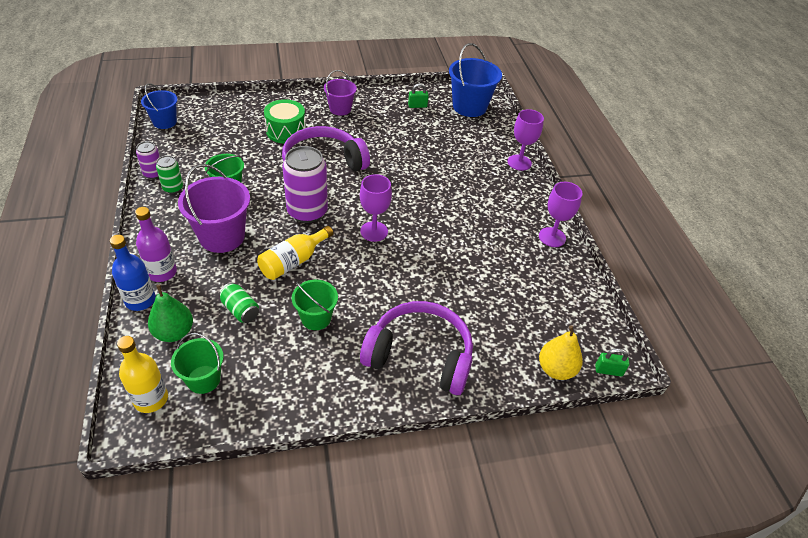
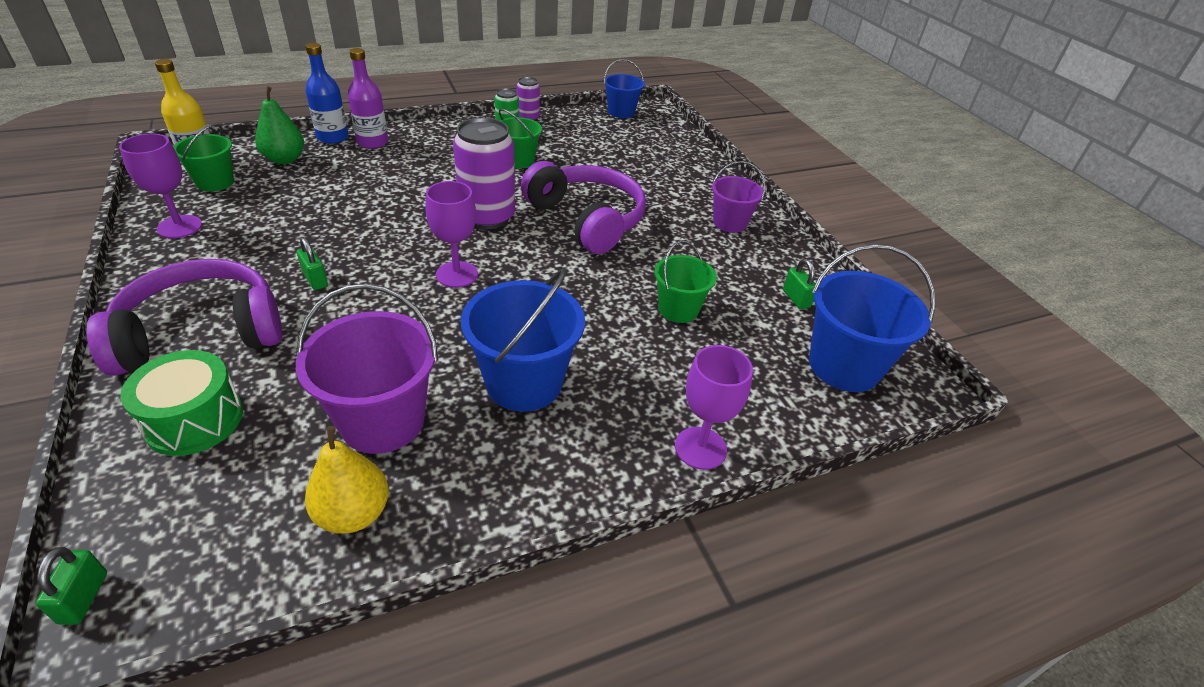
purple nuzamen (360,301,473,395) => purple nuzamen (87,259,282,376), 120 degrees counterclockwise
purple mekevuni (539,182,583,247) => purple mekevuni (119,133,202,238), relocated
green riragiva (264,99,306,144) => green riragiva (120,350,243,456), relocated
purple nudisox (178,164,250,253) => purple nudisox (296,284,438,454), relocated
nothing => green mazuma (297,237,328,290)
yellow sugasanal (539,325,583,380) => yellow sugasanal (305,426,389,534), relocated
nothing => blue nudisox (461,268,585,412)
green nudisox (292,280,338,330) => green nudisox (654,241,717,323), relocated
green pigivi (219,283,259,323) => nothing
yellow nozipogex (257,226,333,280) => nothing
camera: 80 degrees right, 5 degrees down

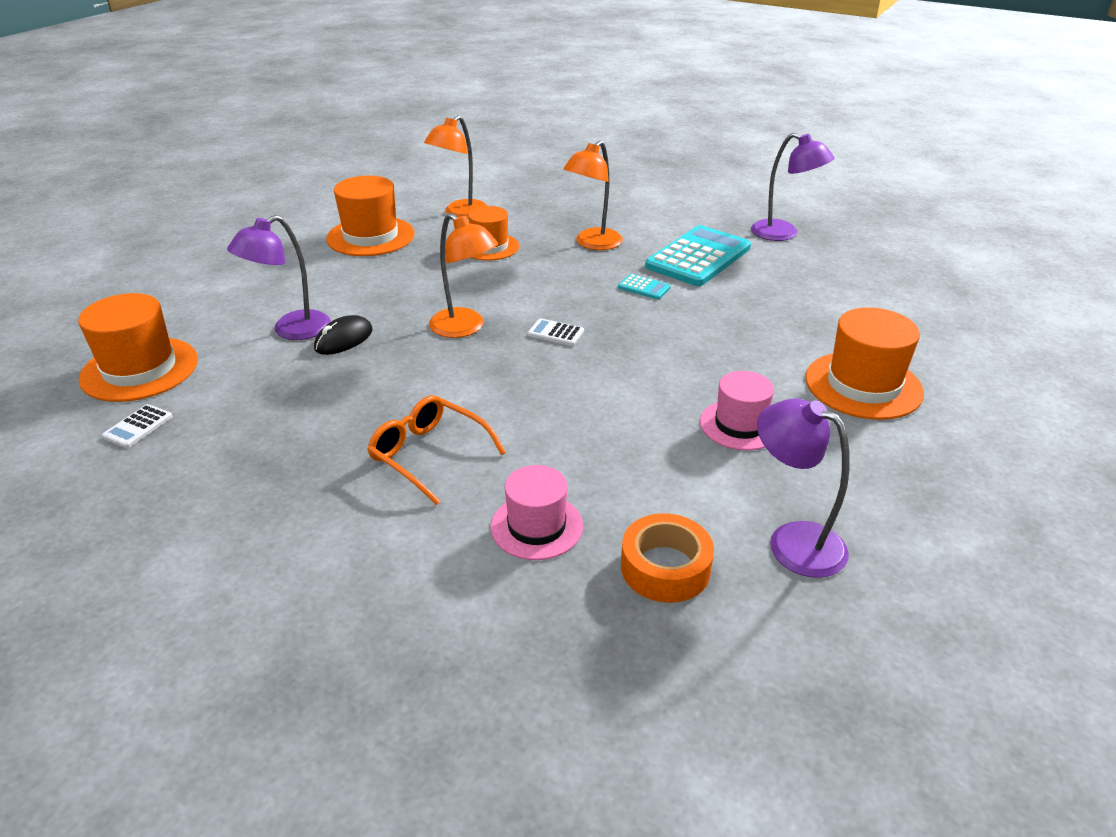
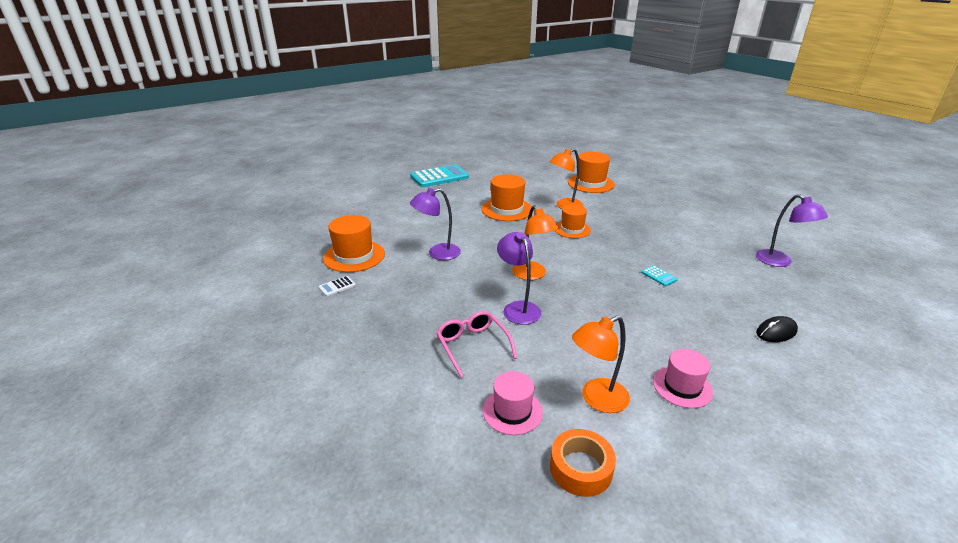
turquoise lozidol (645,225,751,286) => turquoise lozidol (410,165,469,187), relocated
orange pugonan (367,395,506,505) => pink pugonan (436,311,517,378)
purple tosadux (757,398,850,578) => purple tosadux (497,232,542,325), relocated
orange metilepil (805,307,924,420) => orange metilepil (568,152,615,193), relocated
orange tosadux (563,140,623,250) => orange tosadux (572,315,630,413), relocated
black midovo (314,315,373,355) => black midovo (756,316,798,342), relocated
white lozidol (528,318,584,346) => nothing
camera: 25 degrees right, 5 degrees down

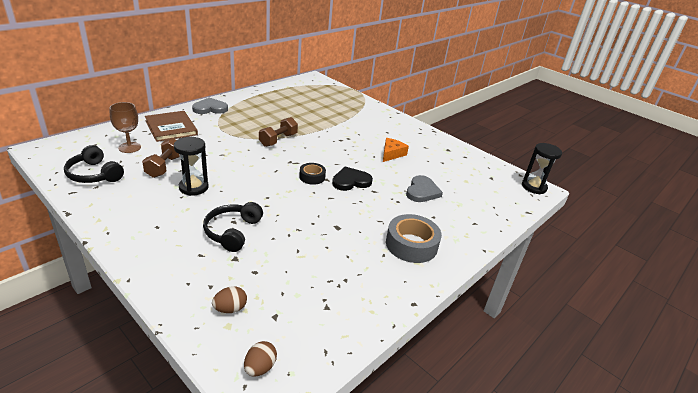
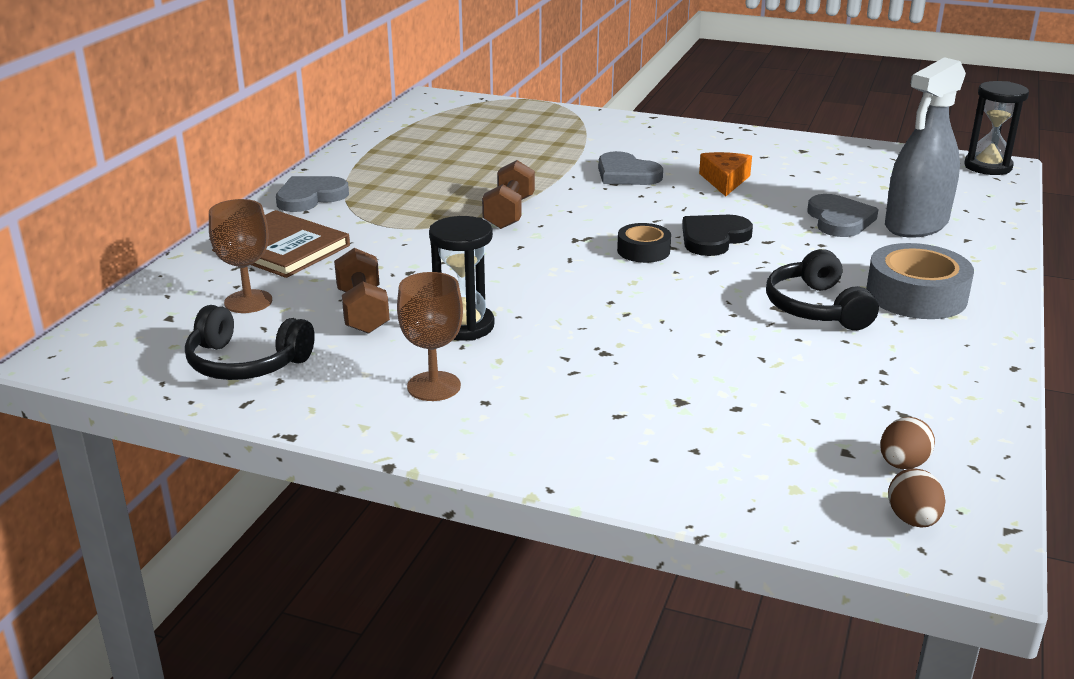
nothing => brown mekevuni (397,272,463,401)
nothing => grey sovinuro (598,151,663,185)
black nuzamen (203,202,263,252) => black nuzamen (766,249,879,330), relocated
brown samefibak (212,286,247,313) => brown samefibak (880,417,935,469), relocated
nothing => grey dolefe (885,57,966,238)
camera: 20 degrees left, 5 degrees down

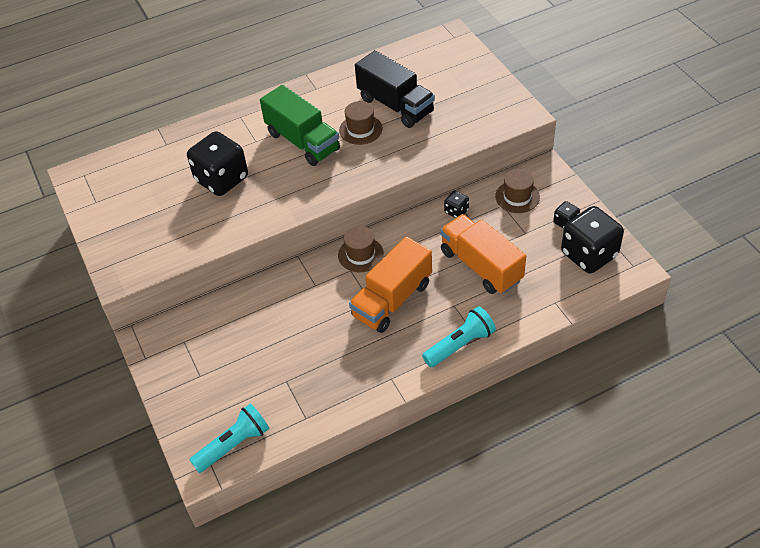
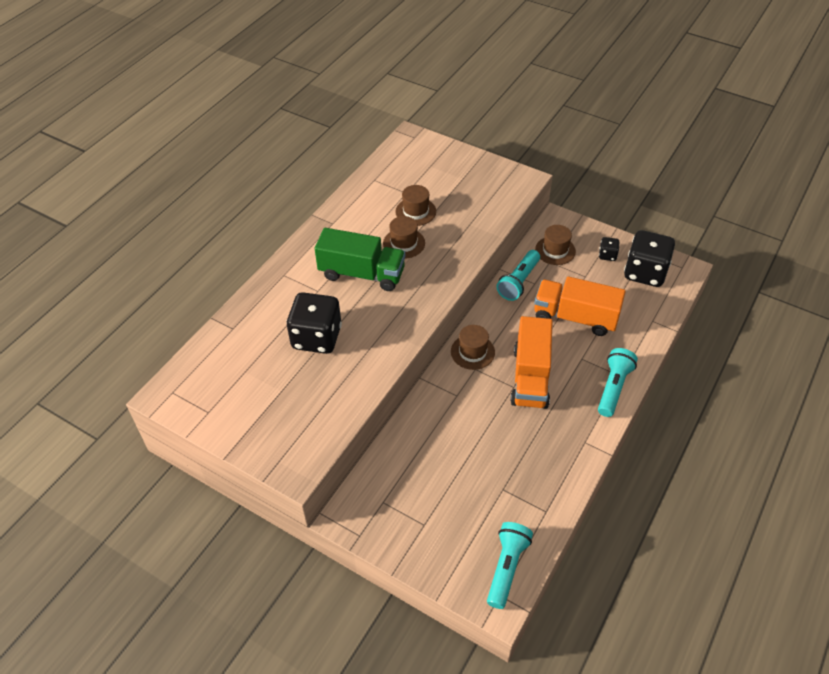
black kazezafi (355,50,435,128) => brown metilepil (395,185,436,226)
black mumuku (444,191,469,218) => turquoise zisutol (496,250,540,301)
camera: 35 degrees left, 0 degrees up

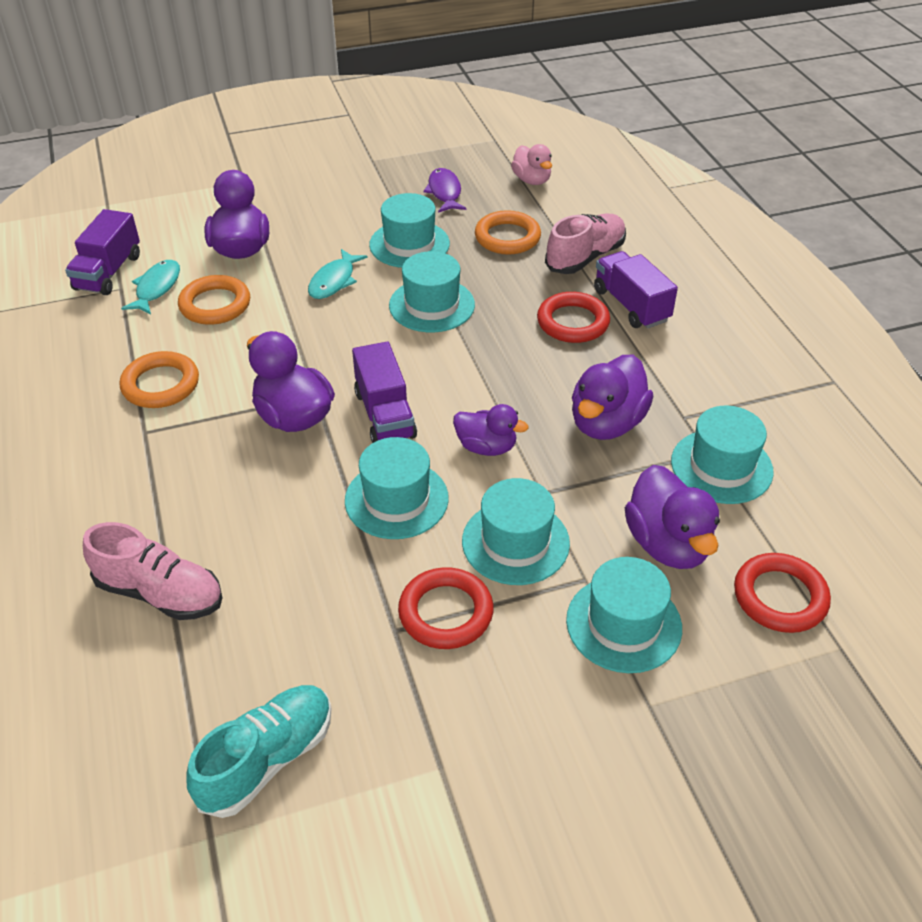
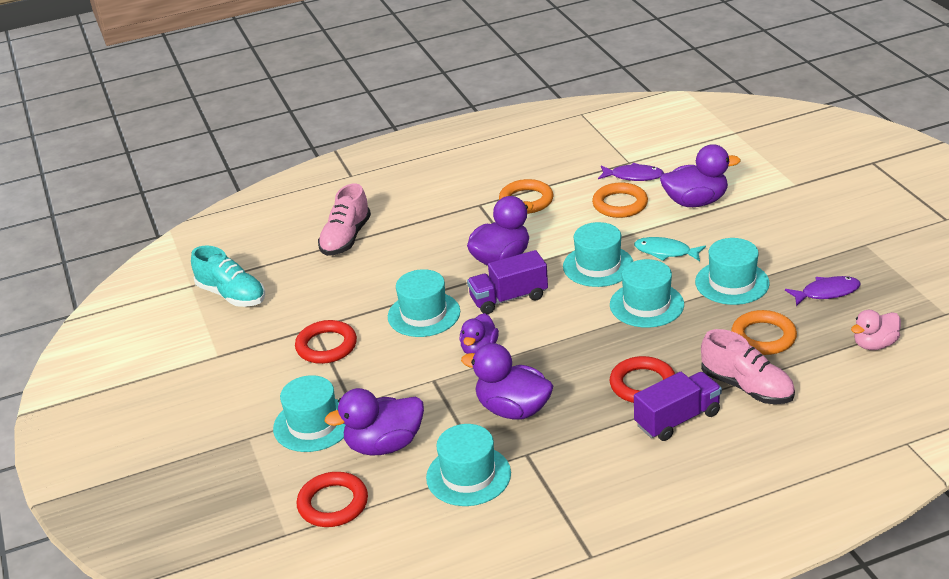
turquoise metilepil (462,478,570,585) => turquoise metilepil (563,222,633,287), relocated
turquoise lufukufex (121,260,180,314) => purple lufukufex (598,163,664,181)
purple kazezafi (65,209,140,295) => nothing
camera: 90 degrees right, 10 degrees down

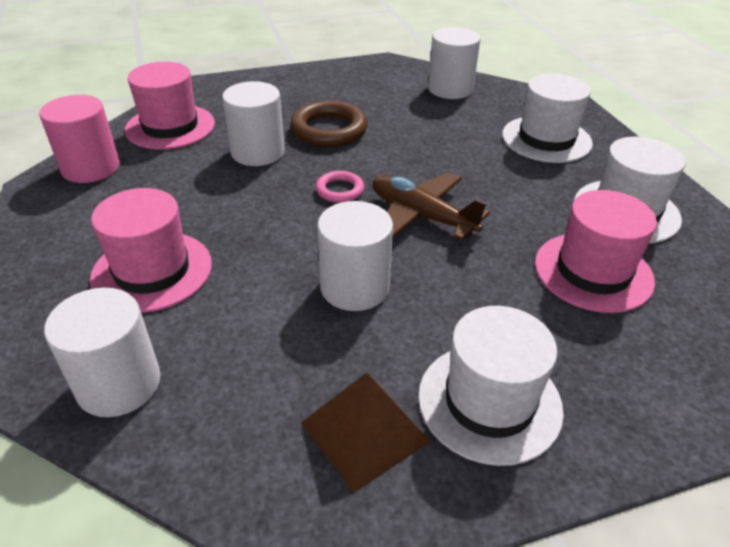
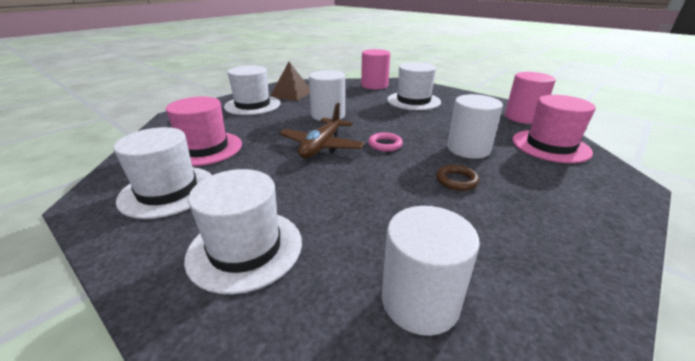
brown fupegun (373,172,490,240) => brown fupegun (279,103,365,158), 105 degrees clockwise
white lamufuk (44,288,160,417) => pink lamufuk (361,49,390,89)
pink metilepil (90,188,212,313) => white metilepil (387,62,441,110)
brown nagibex (290,100,367,147) => brown nagibex (436,165,479,191), x0.55
camera: 150 degrees right, 10 degrees down

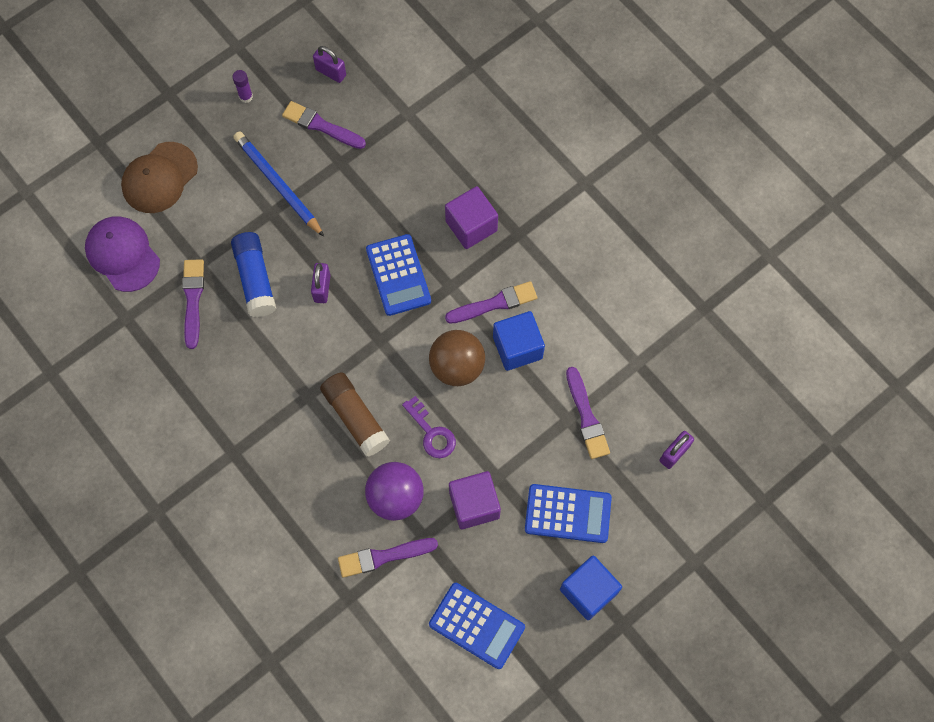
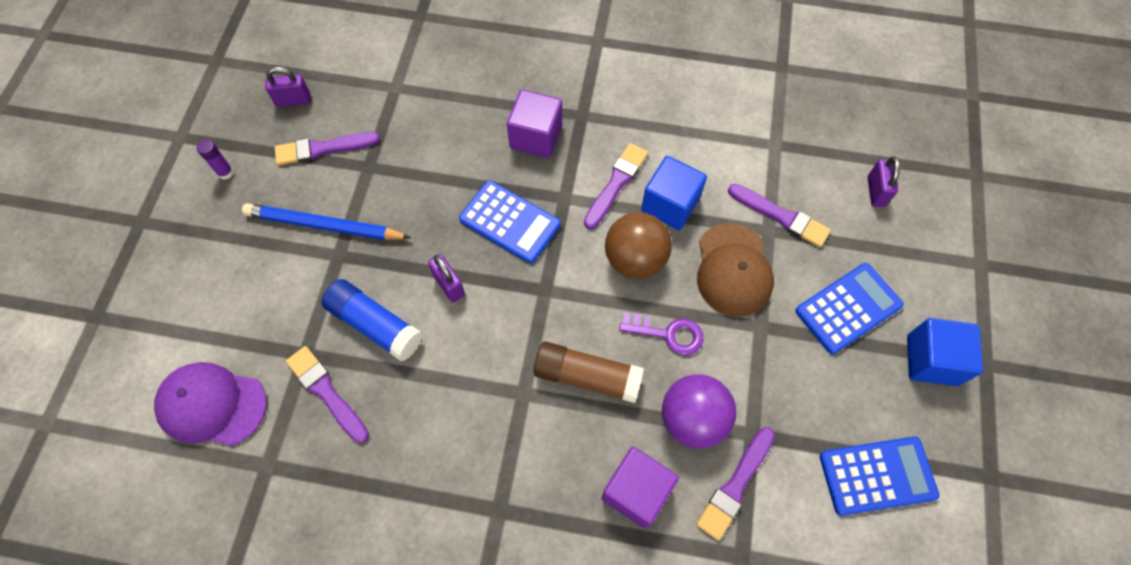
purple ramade (449,471,501,529) => purple ramade (602,447,679,529), relocated
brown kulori (121,142,198,213) => brown kulori (697,223,774,317), relocated
camera: 40 degrees left, 5 degrees down

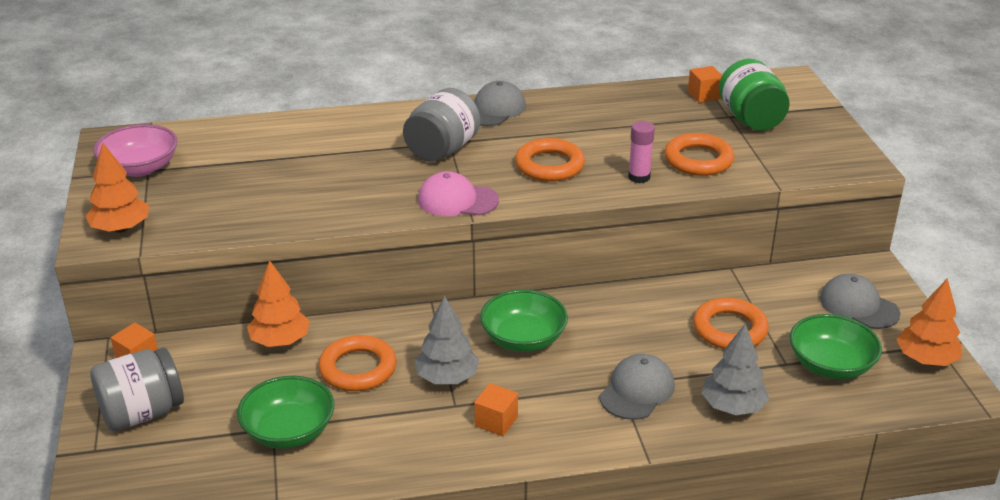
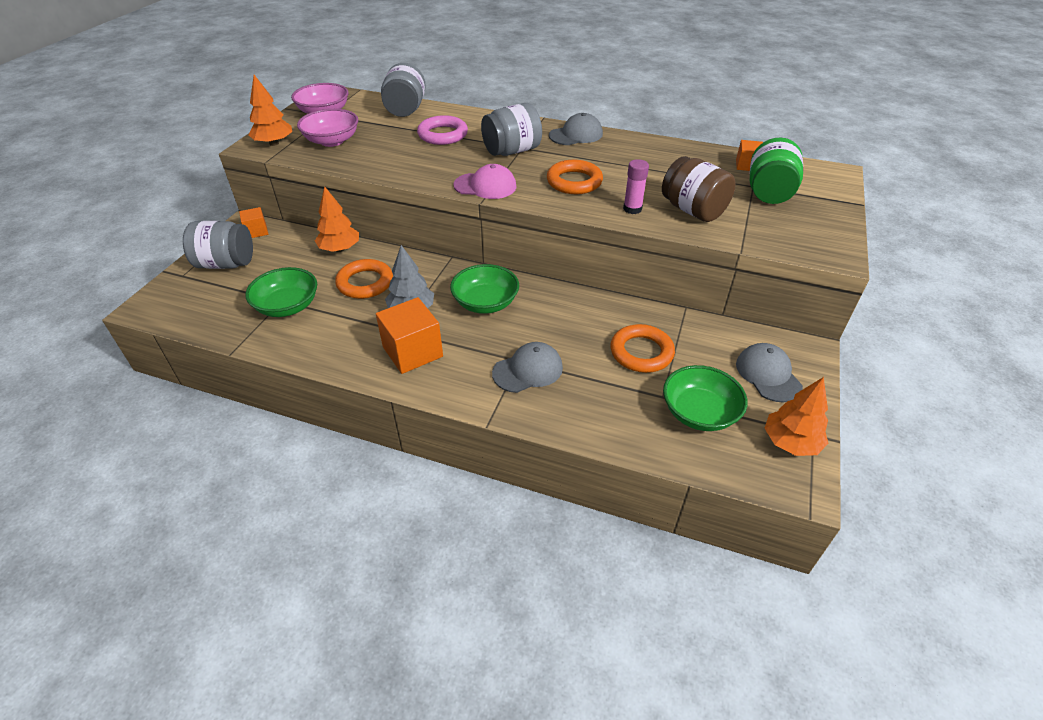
nothing => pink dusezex (297,109,358,147)
orange ramade (474,383,518,436) => orange ramade (376,297,443,374), x1.82
nothing => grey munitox (381,63,426,117)
nothing => pink nagibex (417,115,468,145)
pink kulori (418,171,499,216) => pink kulori (453,164,516,199), 150 degrees clockwise
orange nagibex (664,133,734,176) => brown munitox (662,156,736,222)
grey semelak (702,324,769,415) => nothing
camera: 30 degrees right, 10 degrees up

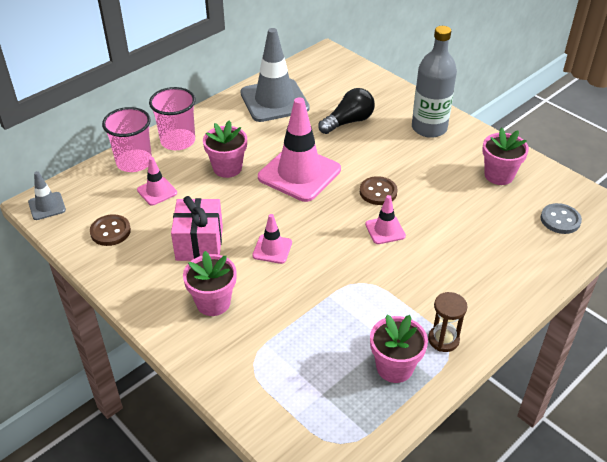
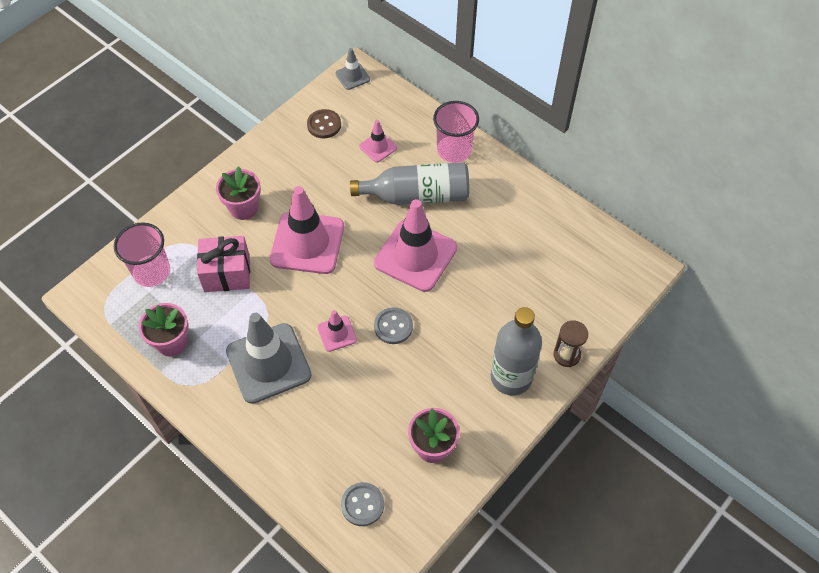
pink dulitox (102,107,152,172) => pink dulitox (114,222,170,287), relocated
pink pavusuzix (171,196,223,261) => pink pavusuzix (197,236,250,292), relocated
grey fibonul (240,28,310,122) => grey fibonul (226,313,312,404), relocated
pink fibonul (252,214,292,264) => pink fibonul (270,186,344,274), x2.11
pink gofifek (203,121,247,178) => grey nozipogex (350,162,469,205)
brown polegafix (360,176,398,205) => grey polegafix (374,307,413,344)
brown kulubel (428,292,467,352) => brown kulubel (553,320,588,367), relocated
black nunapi (318,88,375,134) => nothing
camera: 85 degrees right, 15 degrees up

